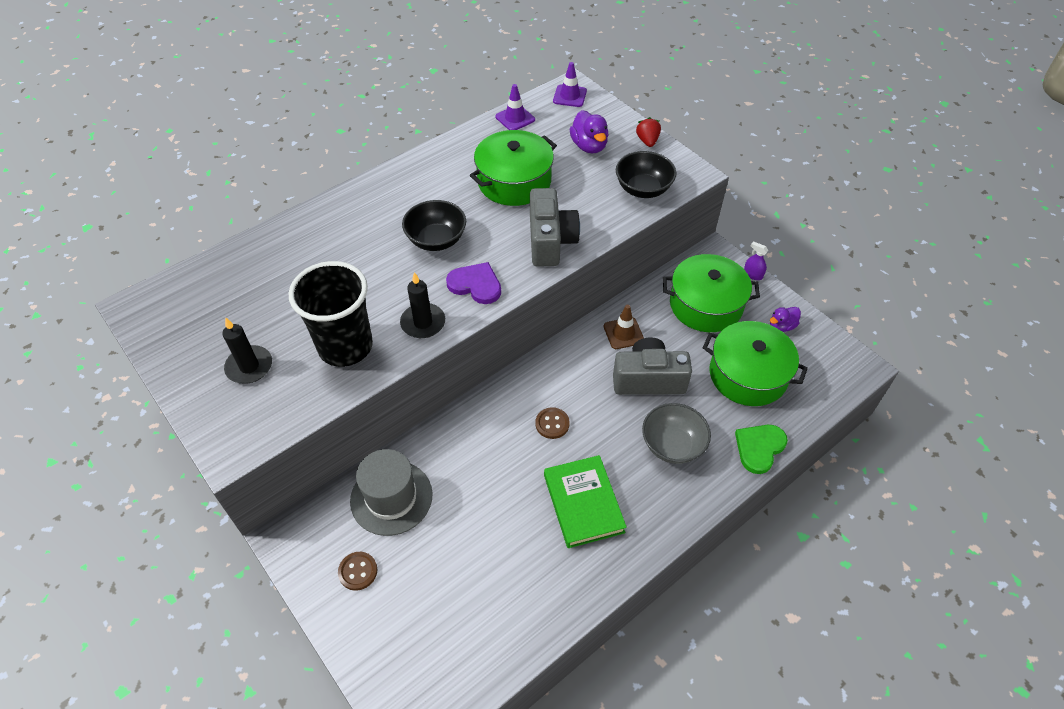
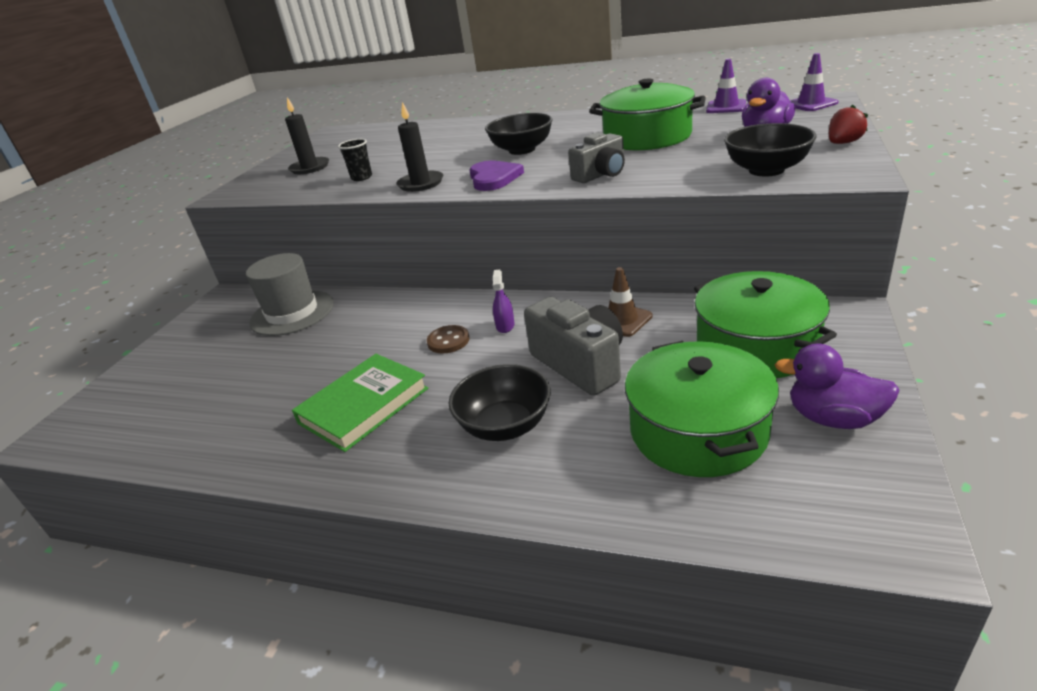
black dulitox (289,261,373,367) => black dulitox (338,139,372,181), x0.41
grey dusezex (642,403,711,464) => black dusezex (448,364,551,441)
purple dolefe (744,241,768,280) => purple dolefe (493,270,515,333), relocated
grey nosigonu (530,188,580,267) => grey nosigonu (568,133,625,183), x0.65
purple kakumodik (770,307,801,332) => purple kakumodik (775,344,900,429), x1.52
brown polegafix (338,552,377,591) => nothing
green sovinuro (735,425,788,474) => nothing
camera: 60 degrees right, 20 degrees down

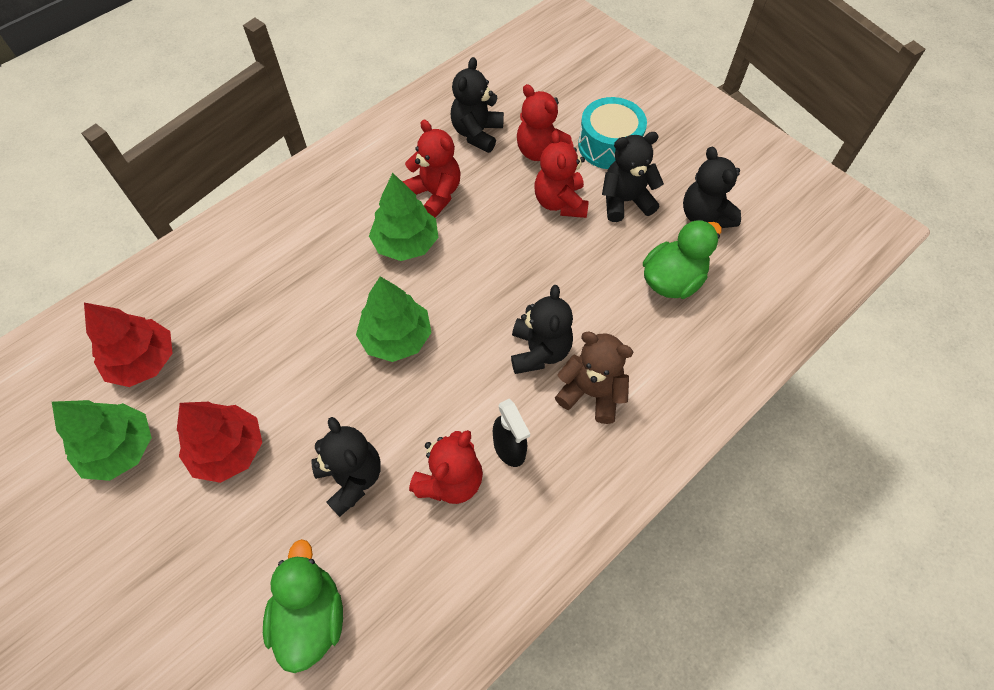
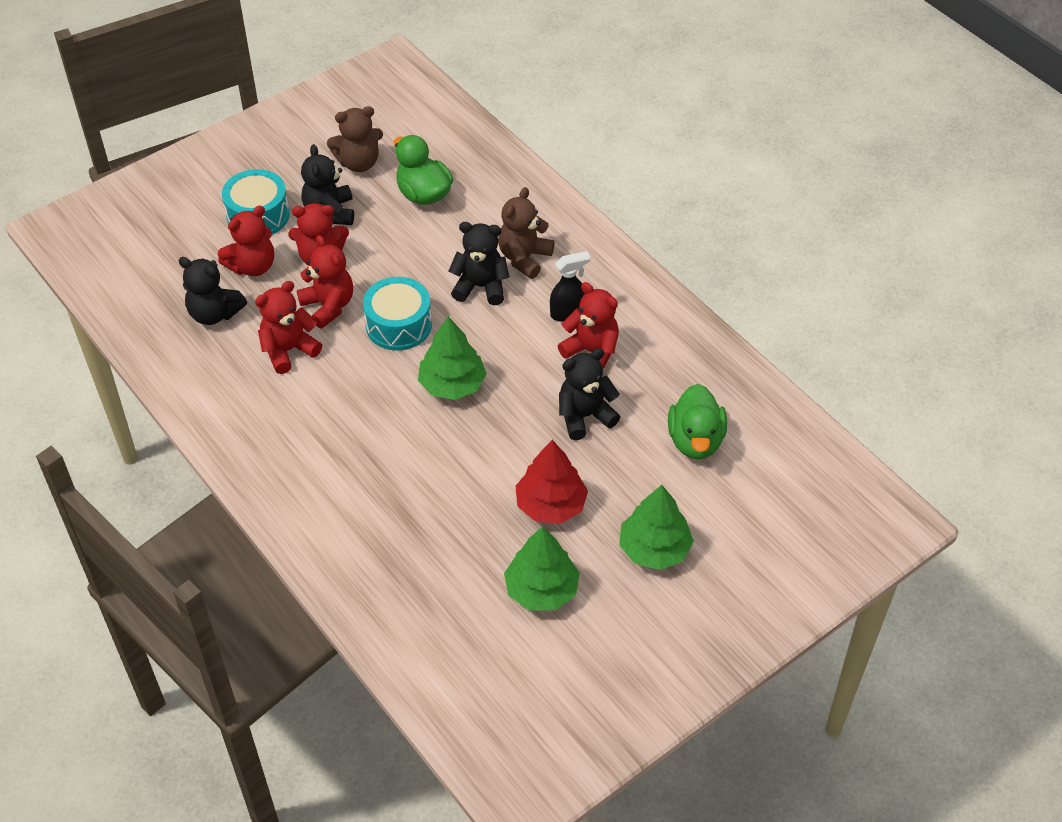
nothing => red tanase (297,235,353,328)
black tanase (683,147,741,228) => brown tanase (327,106,383,172)
nothing => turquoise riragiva (363,277,432,350)
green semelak (369,173,439,261) => green semelak (619,485,694,570), relocated
green kakumodik (263,539,343,673) => green kakumodik (668,384,727,459), 90 degrees counterclockwise
red semelak (84,303,173,387) => nothing
camera: 85 degrees left, 10 degrees down

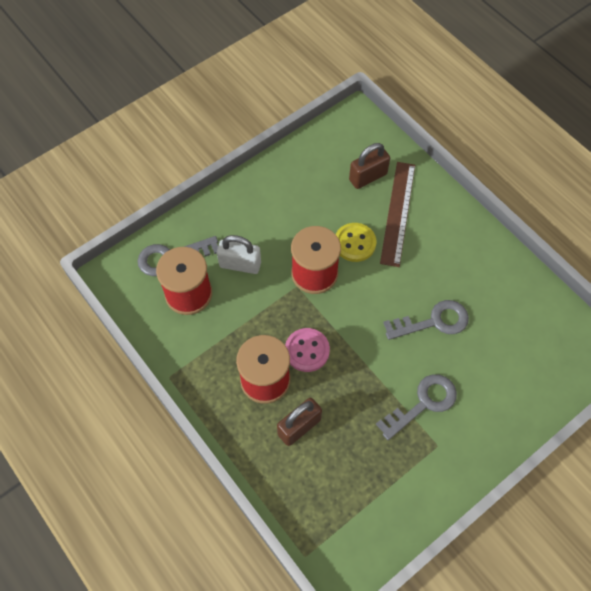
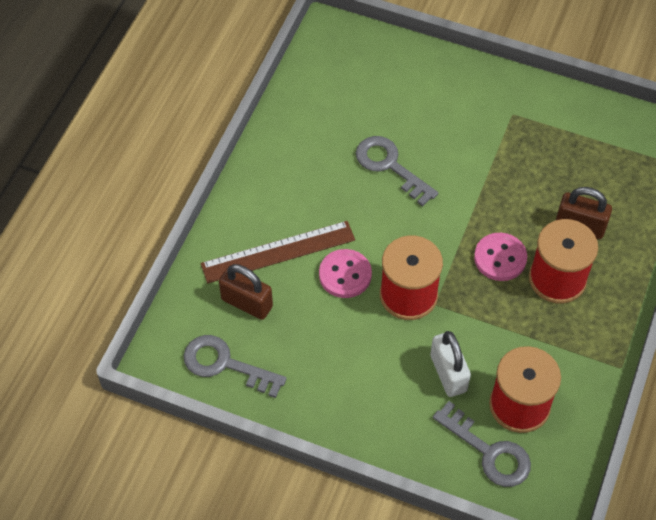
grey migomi (376,374,457,440) => grey migomi (184,335,287,398), relocated
yellow polegafix (336,223,376,262) => pink polegafix (319,249,372,298)
camera: 120 degrees left, 5 degrees down

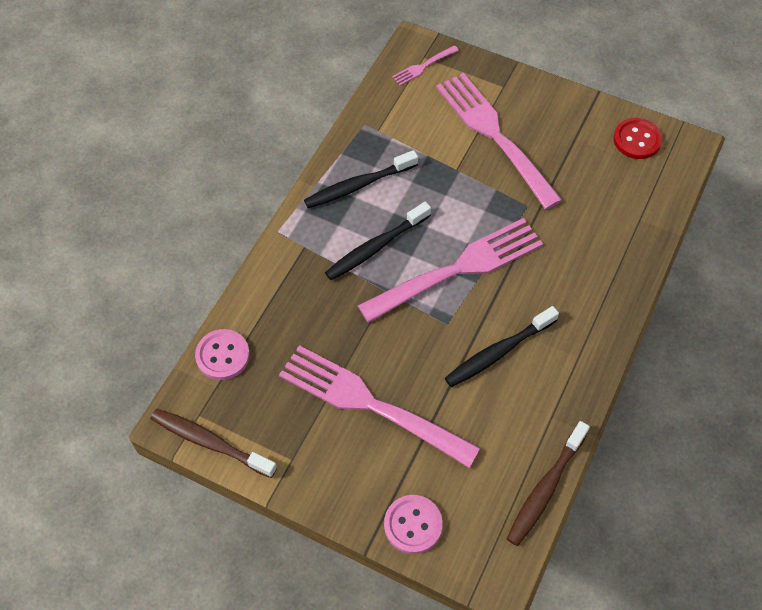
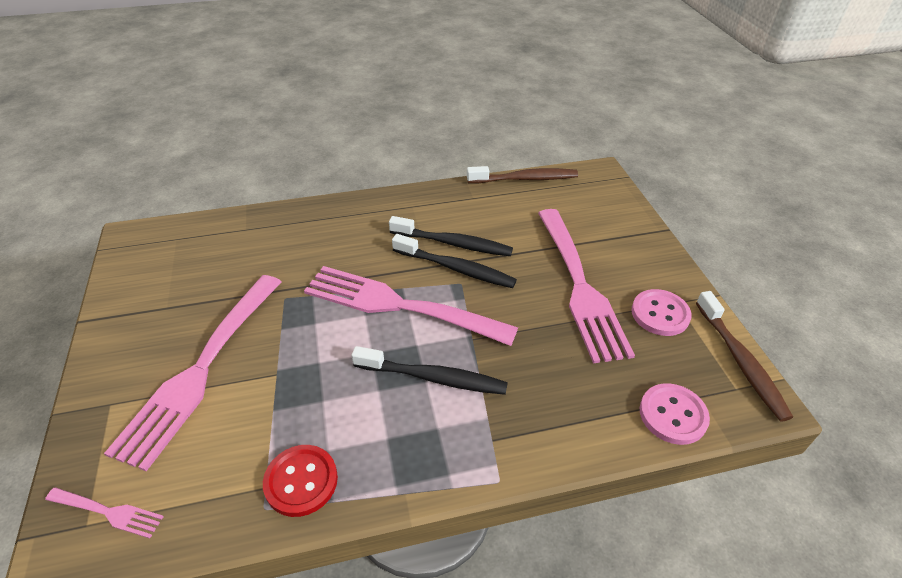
red polegafix (613,118,663,159) => red polegafix (263,445,338,517), relocated
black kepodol (304,150,418,208) => black kepodol (392,234,517,288), relocated
pink polegafix (384,495,443,554) => pink polegafix (632,289,692,336), relocated
camera: 130 degrees left, 15 degrees down

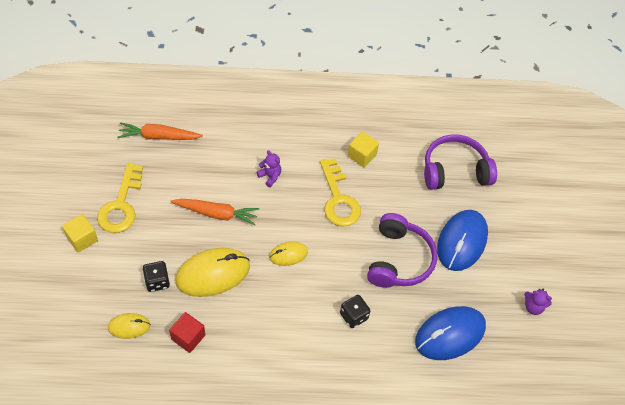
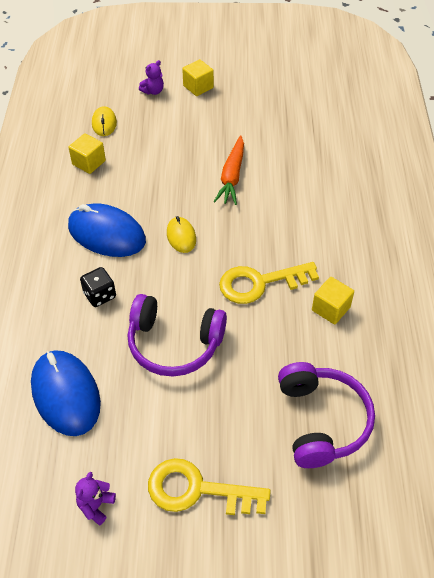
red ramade (169,312,205,353) => yellow ramade (68,133,106,174)
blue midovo (437,210,488,271) => blue midovo (68,203,146,257), relocated
purple tanase (256,150,281,187) => purple tanase (139,60,164,95), relocated
yellow migomi (97,163,143,233) => yellow migomi (148,458,271,515), relocated
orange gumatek (117,122,203,140) => nothing
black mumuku (143,261,170,292) => nothing
yellow midovo (175,248,250,297) => nothing
camera: 95 degrees right, 5 degrees down

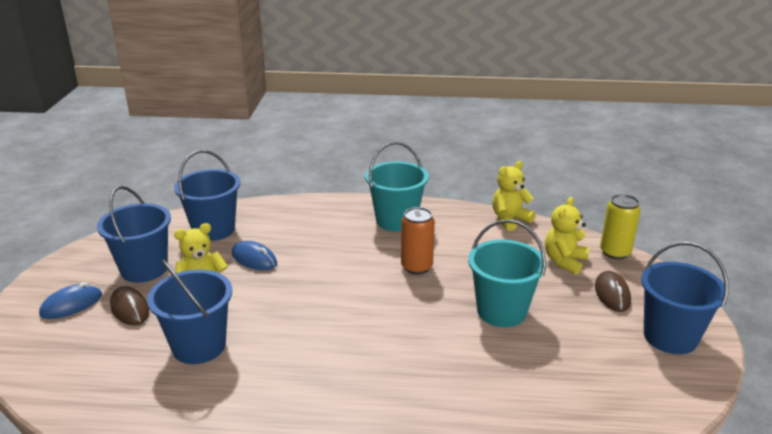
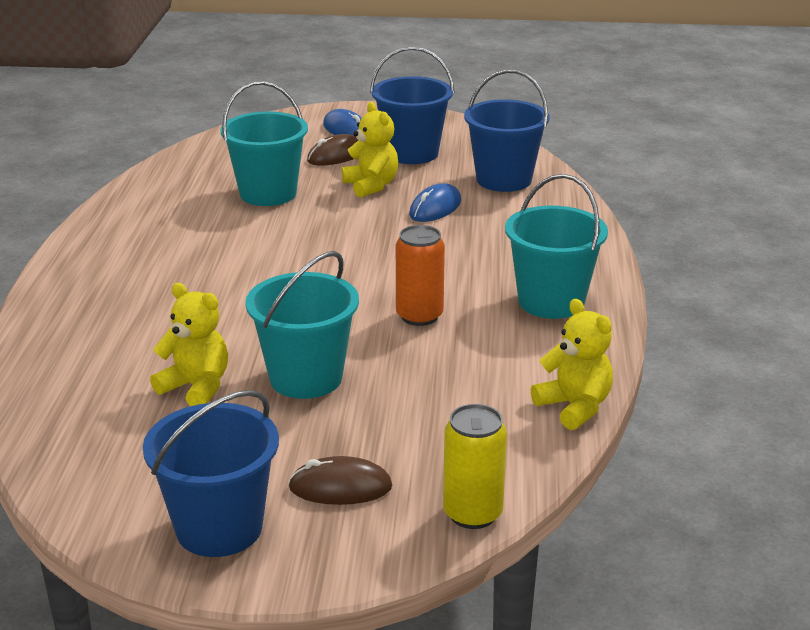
yellow tanase (545,197,589,275) => yellow tanase (150,283,228,406), relocated
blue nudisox (147,259,232,364) => turquoise nudisox (221,81,308,206)
camera: 90 degrees right, 0 degrees up

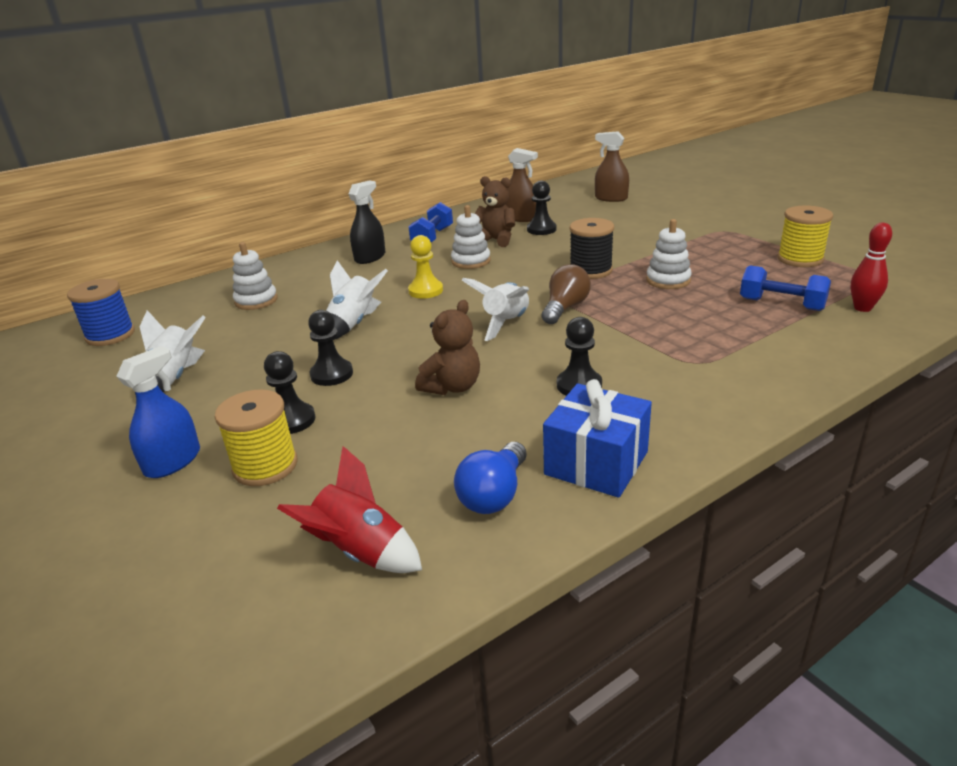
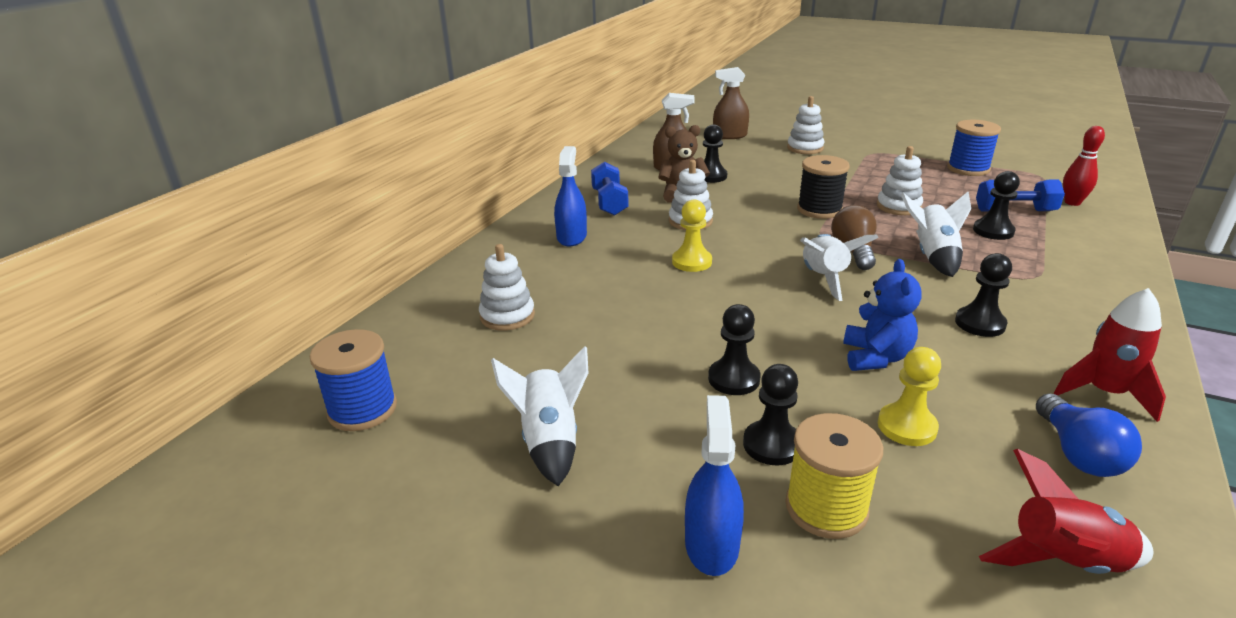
black dolefe (348,180,386,264) => blue dolefe (554,146,587,246)
nothing => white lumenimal (787,96,824,154)
brown tanase (415,300,480,395) => blue tanase (843,259,922,371)
nothing => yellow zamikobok (878,347,941,446)
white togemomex (326,260,388,340) => white togemomex (901,192,971,277), relocated
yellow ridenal (777,206,833,267) => blue ridenal (947,120,1001,176)
nothing => black zamikobok (973,171,1020,240)
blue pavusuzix (543,379,652,498) => red togemomex (1054,288,1166,422)
camera: 30 degrees left, 0 degrees up

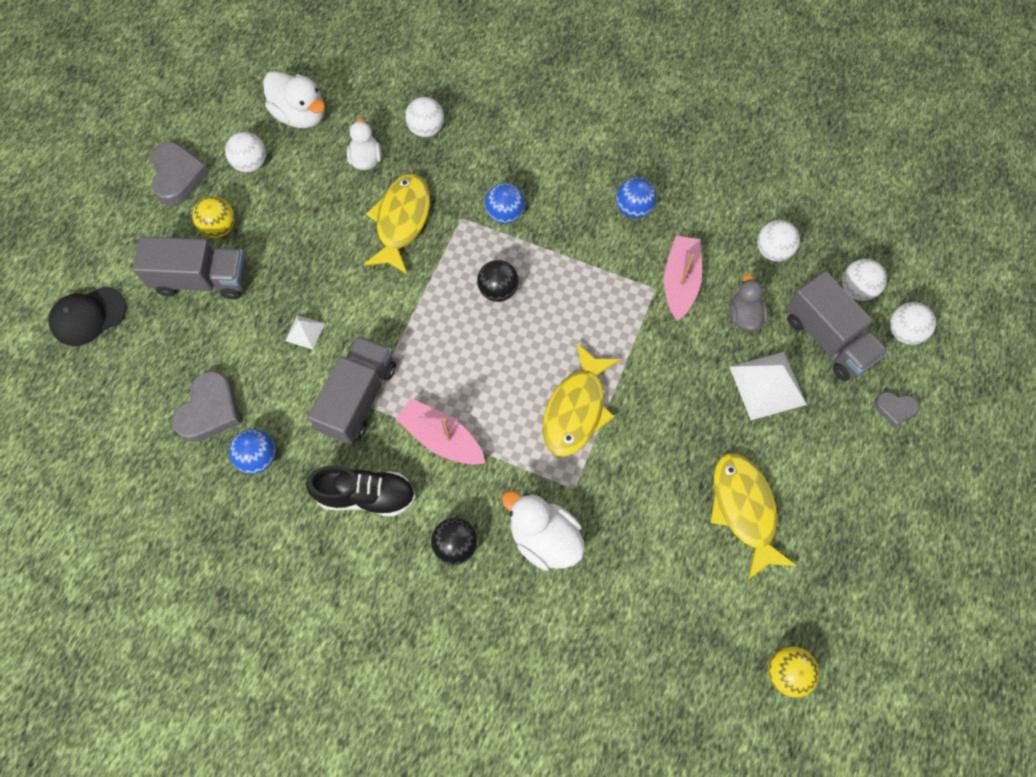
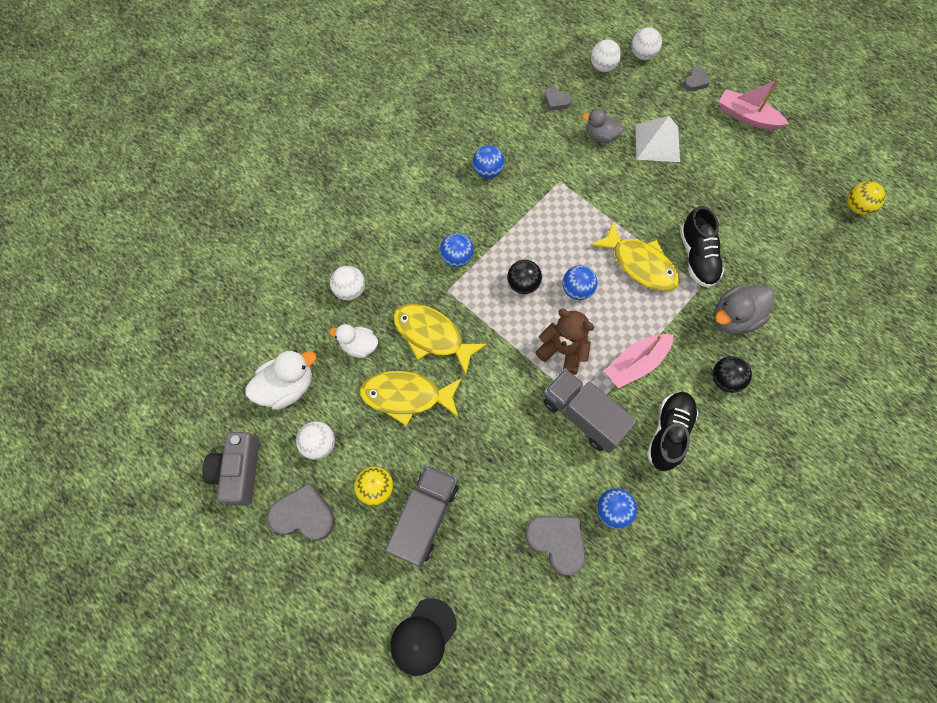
nothing => grey nosigonu (202,432,259,506)
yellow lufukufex (710,453,797,580) => yellow lufukufex (360,371,462,426), relocated
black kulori (48,286,127,346) => black kulori (390,598,457,676), 45 degrees clockwise
nothing => brown tanase (536,309,594,375)
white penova (757,220,800,261) => grey sovinuro (544,87,572,111)
nothing => blue penova (562,265,597,300)
nothing => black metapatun (680,206,724,288)
white kakumodik (502,491,585,571) => grey kakumodik (714,284,775,334)
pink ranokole (664,236,702,321) => pink ranokole (719,79,789,130), relocated
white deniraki (285,315,325,350) => nothing
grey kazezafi (786,271,888,381) => nothing
camera: 70 degrees left, 0 degrees up

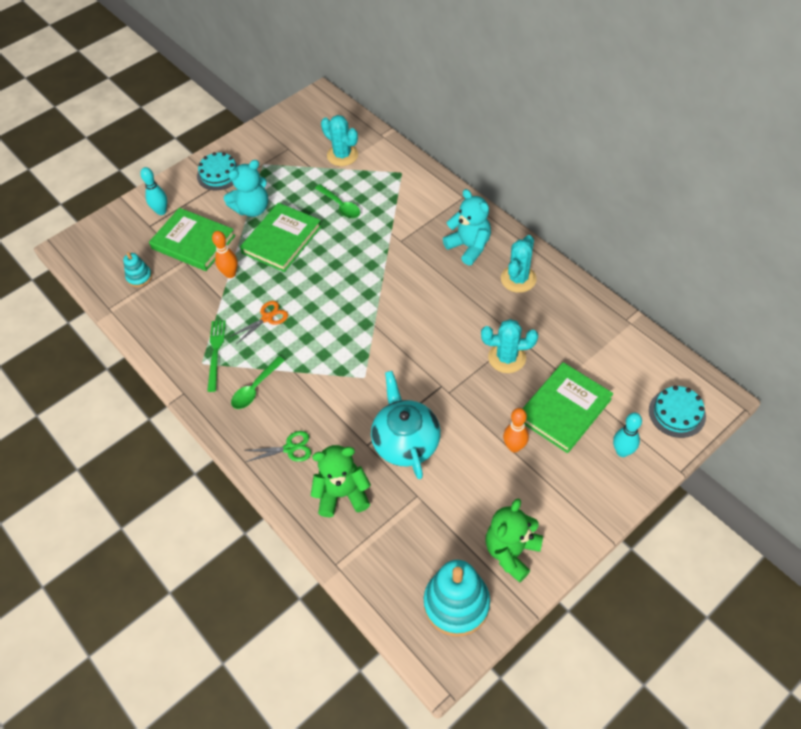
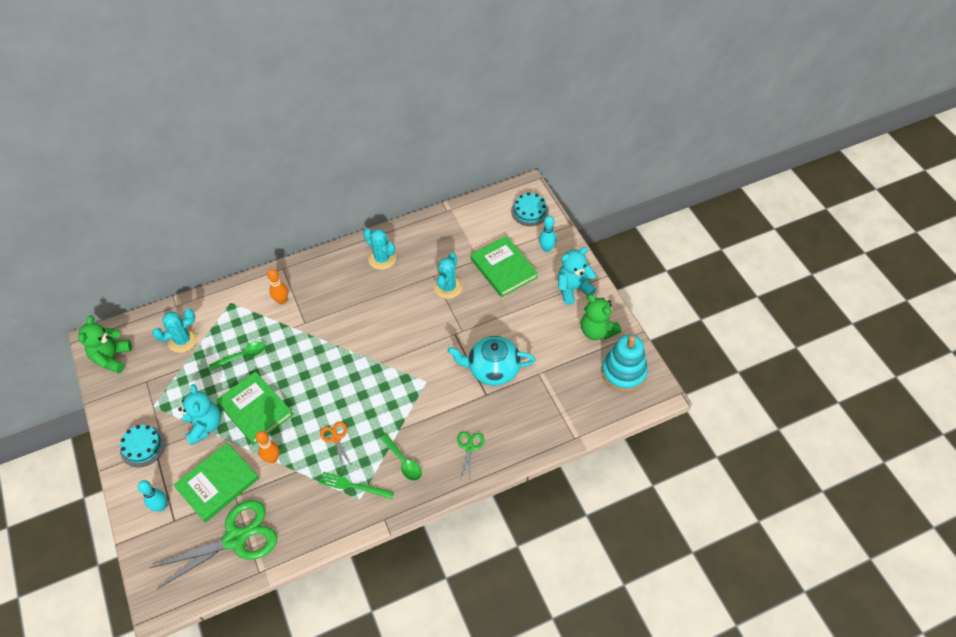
green tanase (311,445,371,517) => green tanase (78,315,132,373), relocated
turquoise lumenimal (123,252,152,287) => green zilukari (150,500,277,589)
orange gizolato (503,408,529,452) => orange gizolato (267,269,288,305), relocated
turquoise tanase (443,189,491,265) => turquoise tanase (558,247,596,305), relocated
camera: 75 degrees left, 0 degrees up

